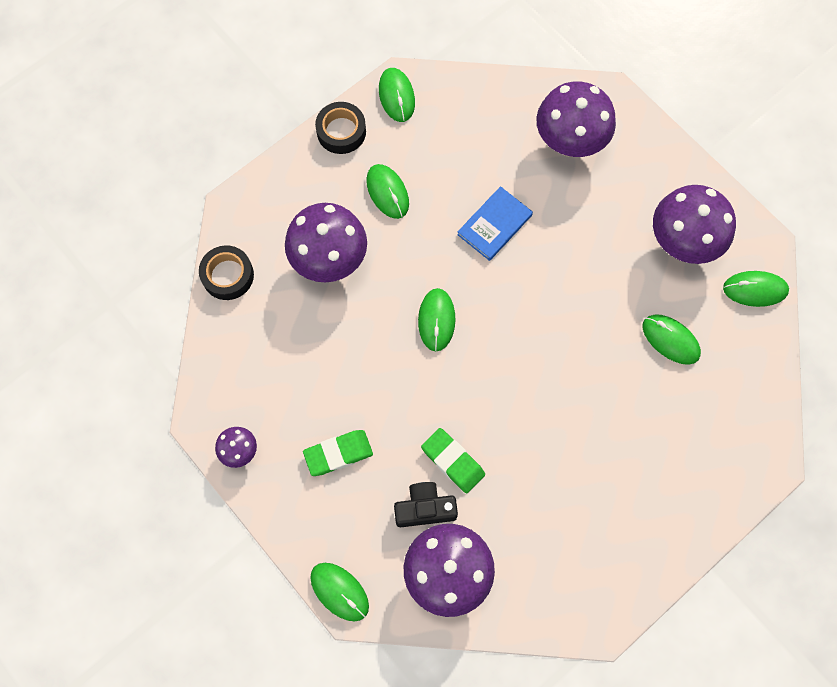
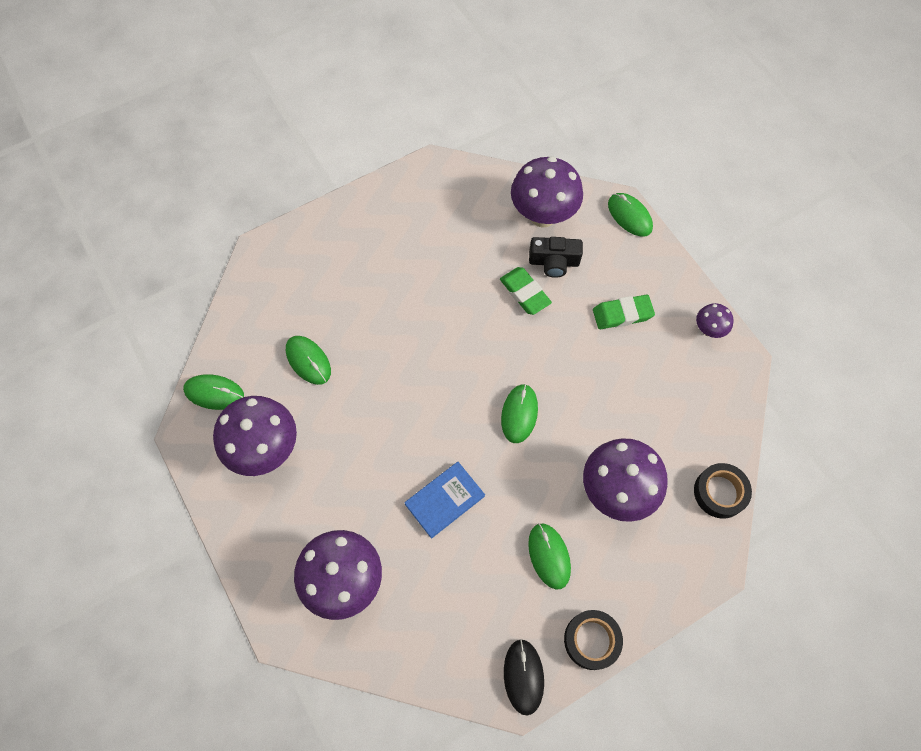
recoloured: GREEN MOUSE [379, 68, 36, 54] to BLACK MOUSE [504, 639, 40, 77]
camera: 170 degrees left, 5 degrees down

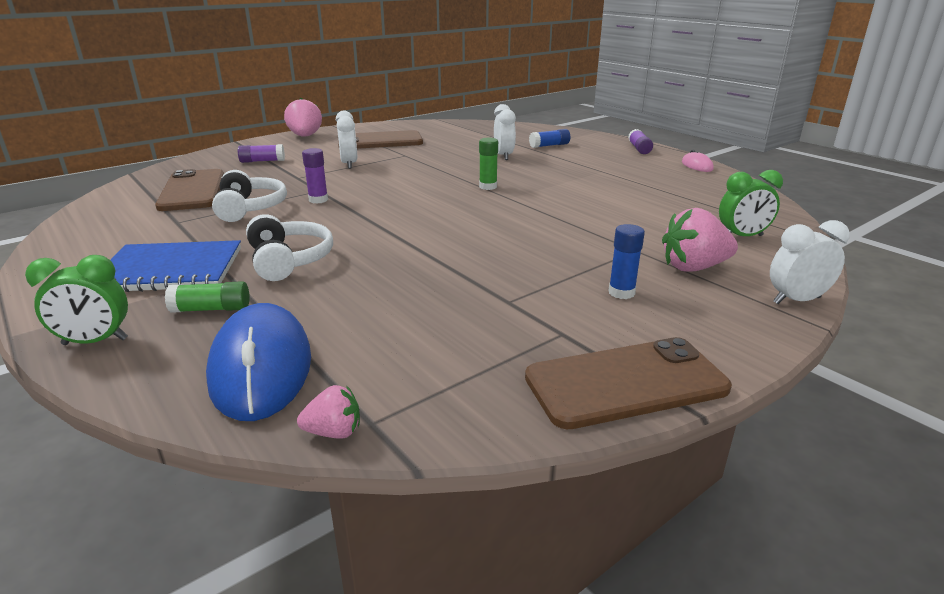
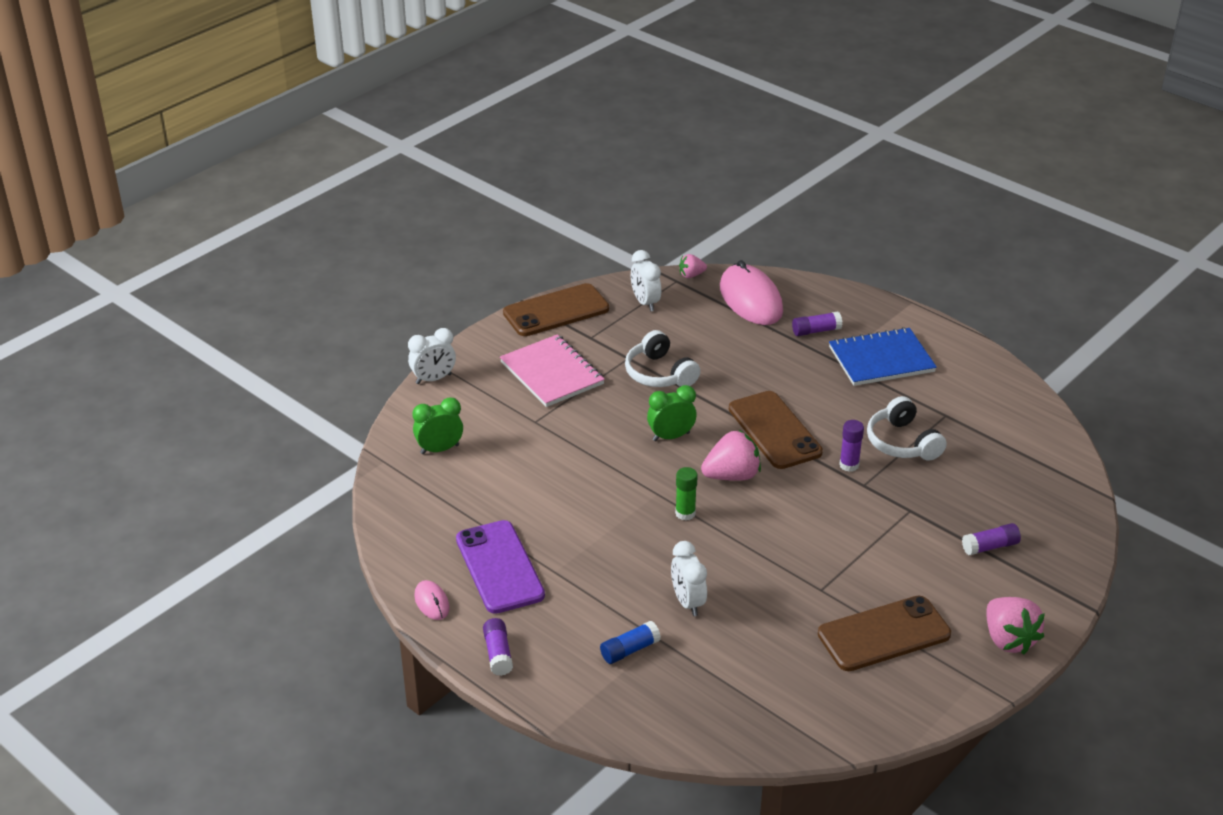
added: PURPLE PHONE [456, 520, 89, 94]
moved: GREEN CLOCK [25, 255, 103, 90] to [647, 385, 50, 56]; BROWN PHONE [155, 169, 69, 42] to [729, 391, 94, 78]; WHITE HEADPHONES [246, 214, 87, 67] to [625, 330, 76, 57]; WHITE CLOCK [336, 111, 22, 58] to [631, 250, 30, 61]; PINK STRAWBERRY [662, 208, 76, 64] to [701, 430, 60, 51]
replaced: BLUE GLUE STICK [608, 224, 37, 75] to PINK NOTEBOOK [500, 334, 105, 73]
recoloured: GREEN GLUE STICK [165, 281, 85, 32] to PURPLE GLUE STICK [792, 312, 50, 24]; BLUE MOUSE [206, 303, 105, 118] to PINK MOUSE [720, 260, 63, 65]
camera: 170 degrees right, 10 degrees up

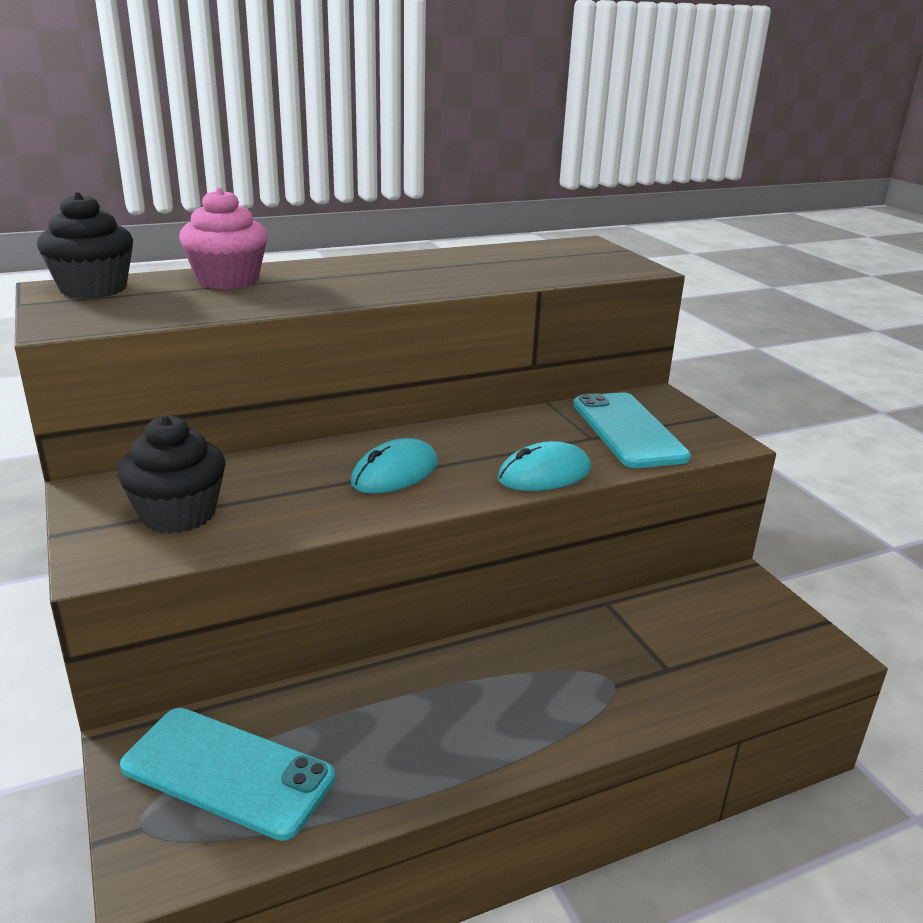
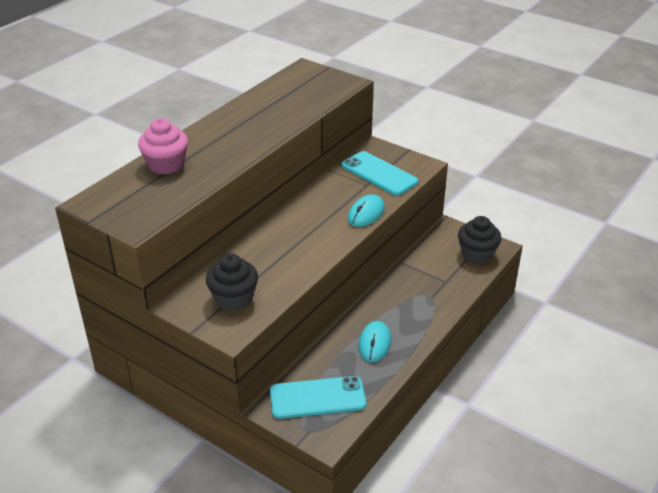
moved: BLACK CUPCAKE [37, 192, 96, 107] to [458, 216, 43, 48]; TURQUOISE MOUSE [351, 438, 87, 56] to [358, 321, 33, 41]
camera: 30 degrees left, 10 degrees up

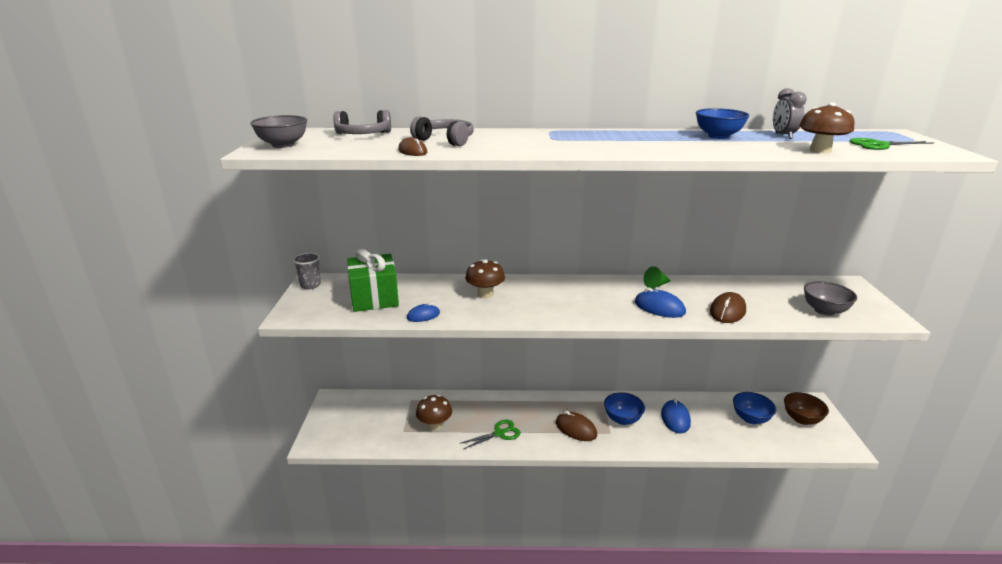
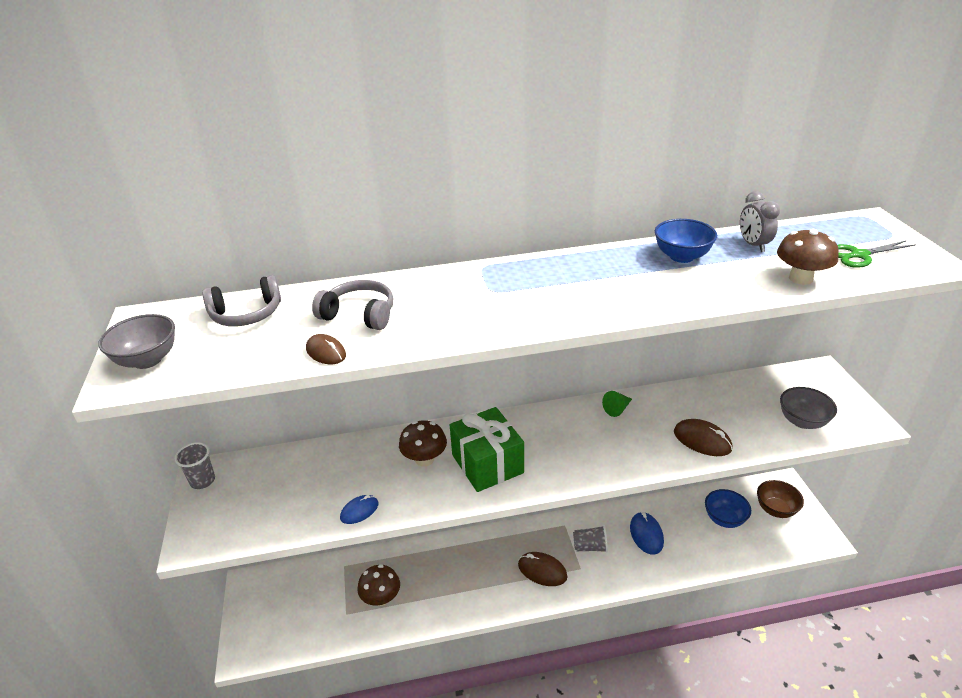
removed: GREEN SCISSORS [459, 420, 62, 29]; BLUE MOUSE [635, 288, 51, 30]
moved: GREEN GIFT [347, 249, 52, 63] to [450, 407, 74, 85]
replaced: BLUE BOWL [604, 392, 41, 33] to GREY CUP [573, 525, 35, 28]
turned: BROWN MOUSE [710, 292, 36, 31] = [674, 419, 59, 37] 75 degrees counterclockwise
camera: 10 degrees left, 10 degrees up

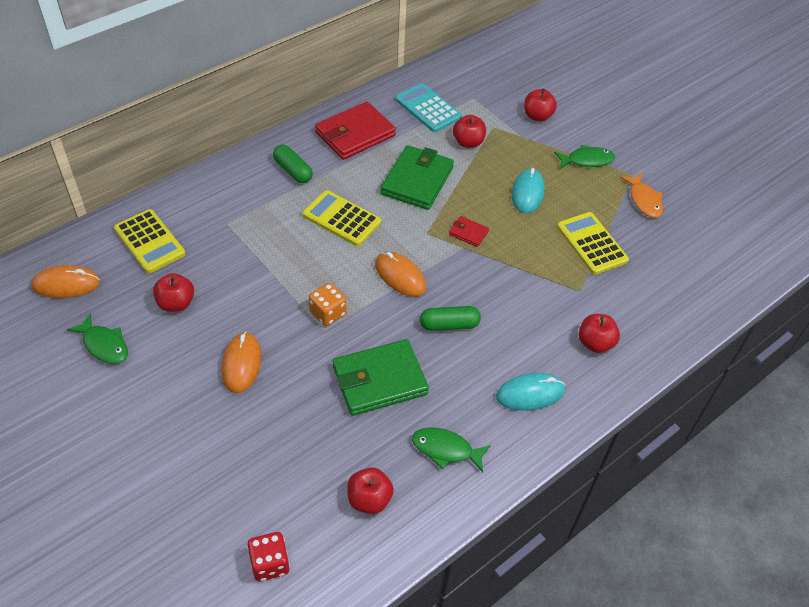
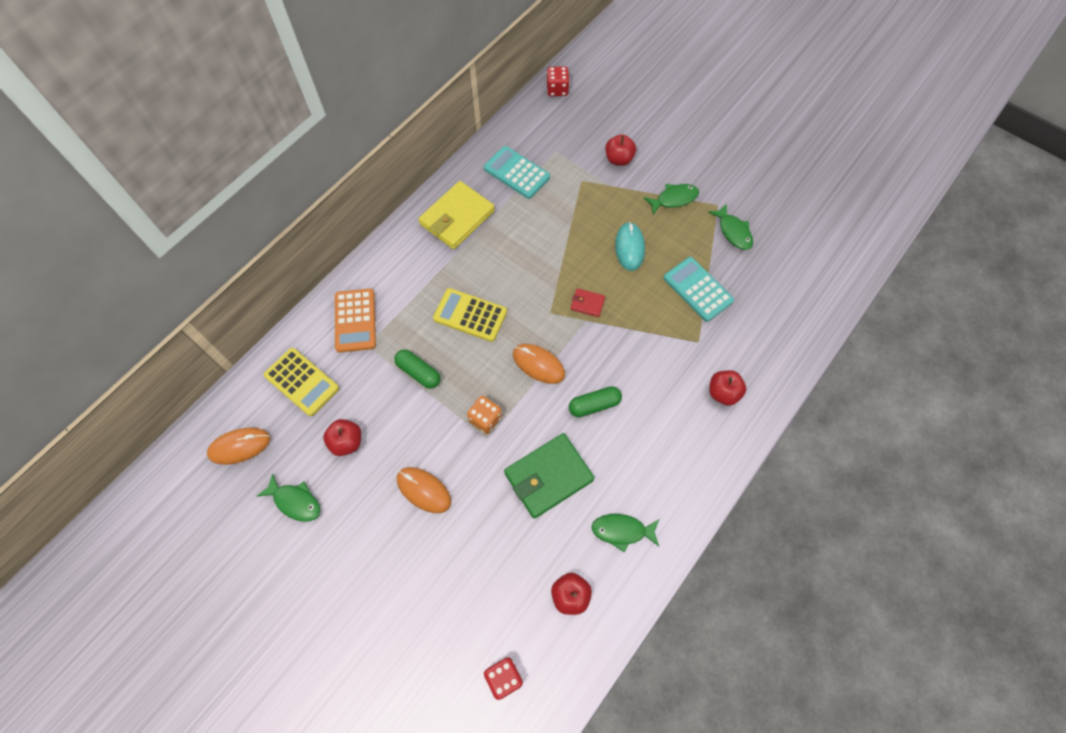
removed: GREEN WALLET [380, 145, 74, 65]; RED APPLE [453, 115, 33, 33]; TURQUOISE MOUSE [496, 373, 69, 38]
added: ORANGE CALCULATOR [335, 288, 41, 65]; RED DICE [547, 66, 23, 30]
moved: GREEN CAPSULE [273, 145, 40, 38] to [394, 349, 47, 40]
recoloured: RED WALLET [315, 101, 81, 59] to YELLOW WALLET [418, 181, 77, 68]; YELLOW CALCULATOR [557, 212, 72, 63] to TURQUOISE CALCULATOR [664, 257, 70, 65]; ORANGE FISH [620, 173, 43, 45] to GREEN FISH [708, 203, 45, 47]
turned: ORANGE MOUSE [222, 332, 39, 61] = [397, 467, 54, 46] 45 degrees counterclockwise
camera: 10 degrees left, 15 degrees up

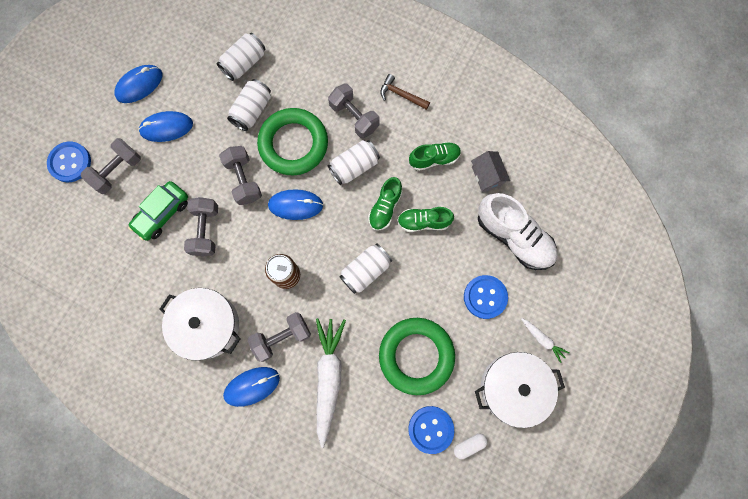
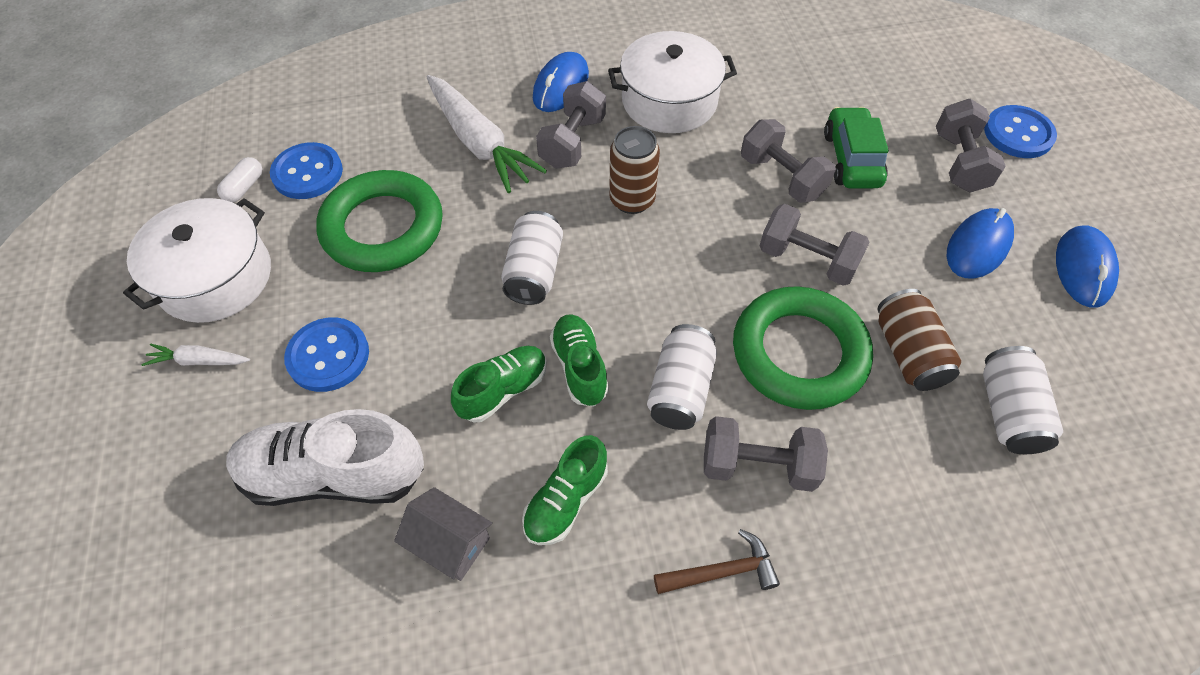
removed: BLUE MOUSE [268, 189, 55, 31]
recoloured: WHITE CAN [227, 79, 44, 52] to BROWN CAN [877, 289, 84, 102]
camera: 140 degrees right, 20 degrees down

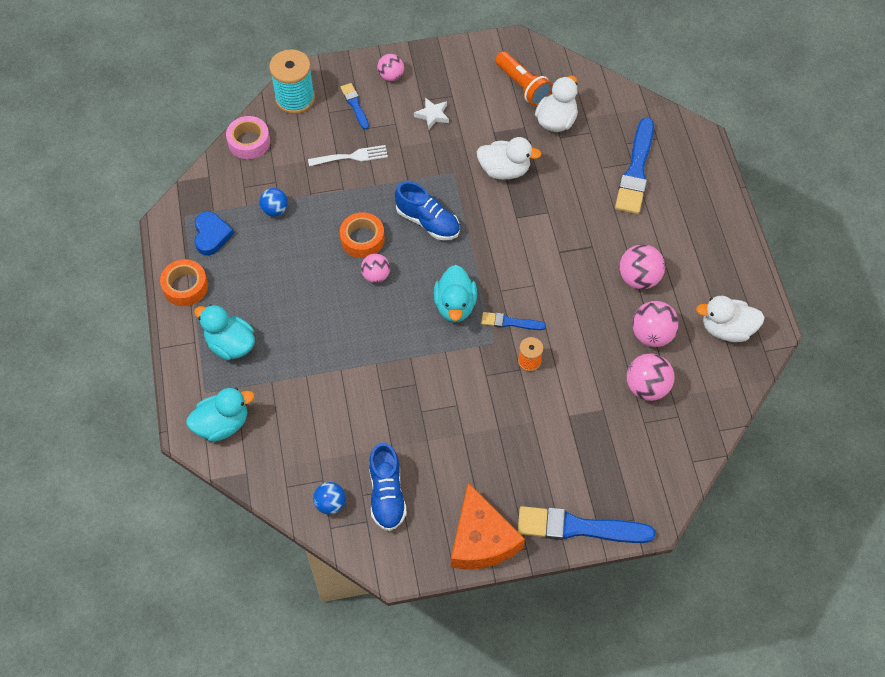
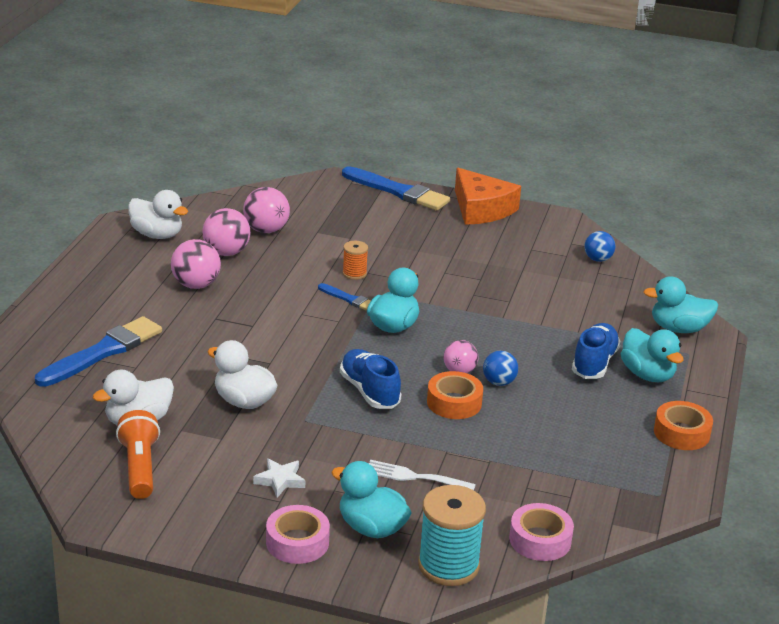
removed: BLUE HEART [194, 211, 40, 44]
moved: BLUE BALL [259, 188, 29, 29] to [483, 351, 35, 35]; BLUE SHOE [369, 442, 38, 89] to [572, 323, 49, 56]
replaced: BLUE BRUSH [341, 83, 28, 46] to TURQUOISE DUCK [331, 461, 81, 77]; PINK BALL [377, 54, 27, 27] to PINK TAPE [266, 505, 64, 59]
turned: ORANGE CHEESE [451, 483, 74, 86] = [455, 168, 66, 57] 135 degrees clockwise
camera: 155 degrees left, 30 degrees down

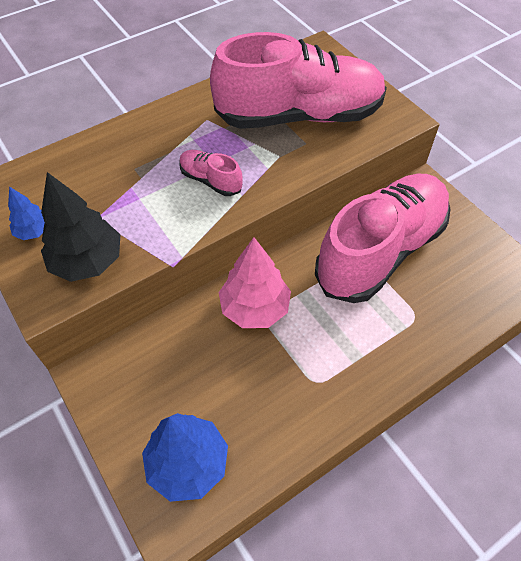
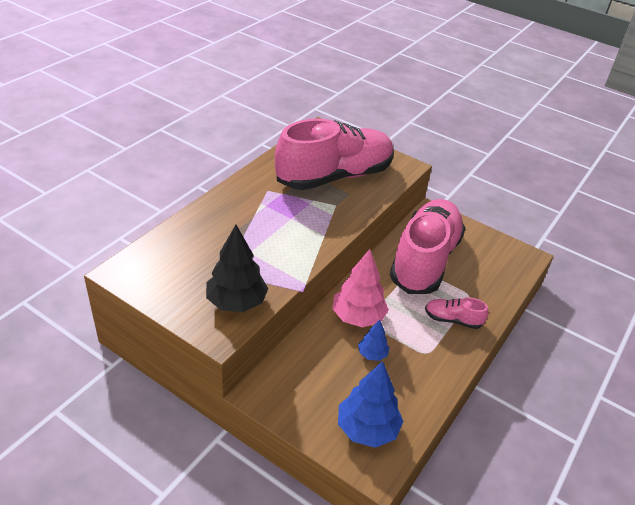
moved: BLUE TREE [8, 187, 37, 53] to [358, 320, 32, 41]; PINK SHOE [179, 150, 64, 46] to [425, 298, 64, 31]
camera: 25 degrees left, 15 degrees down

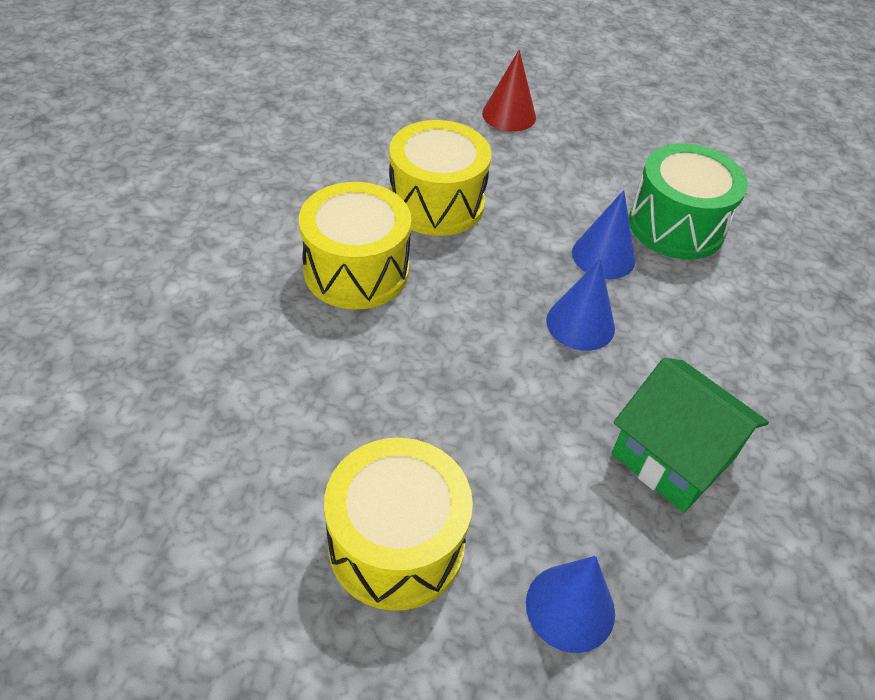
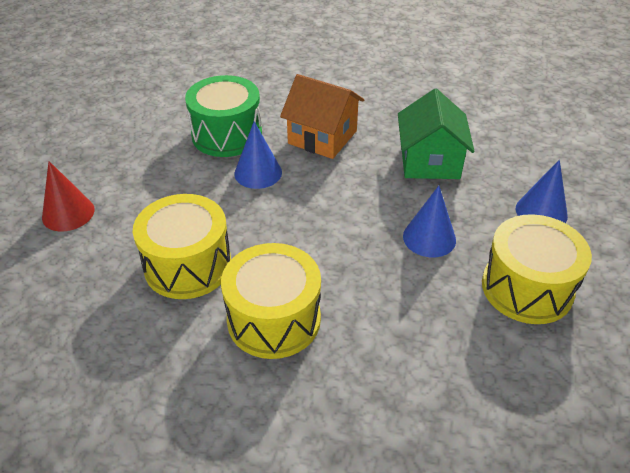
added: ORANGE HOUSE [280, 74, 84, 85]
moved: BLUE CONE [546, 258, 69, 93] to [403, 186, 53, 72]
turned: GREEN HOUSE [611, 358, 158, 155] = [398, 89, 77, 90] 45 degrees counterclockwise
camera: 85 degrees left, 5 degrees down

